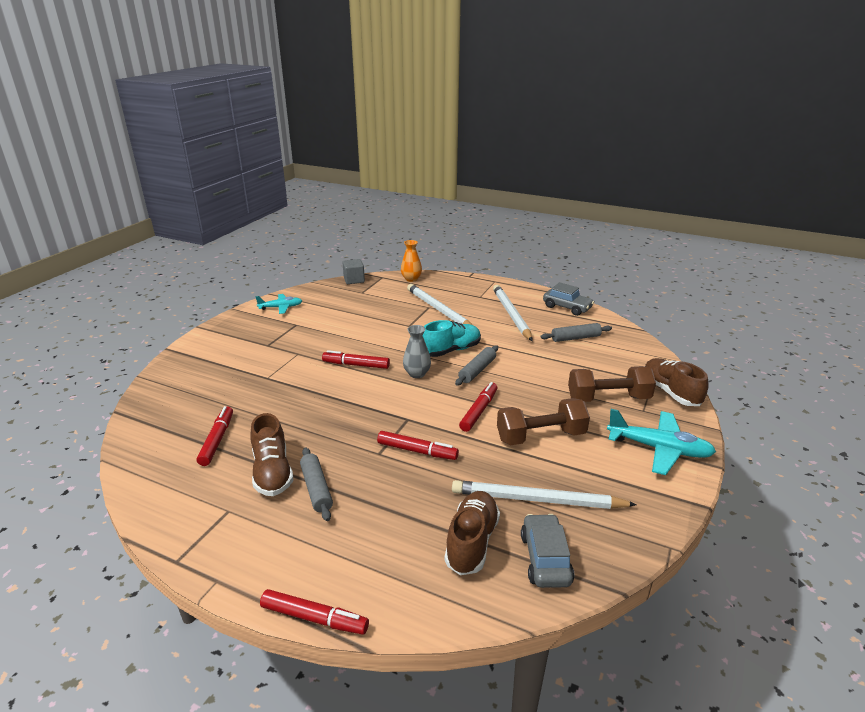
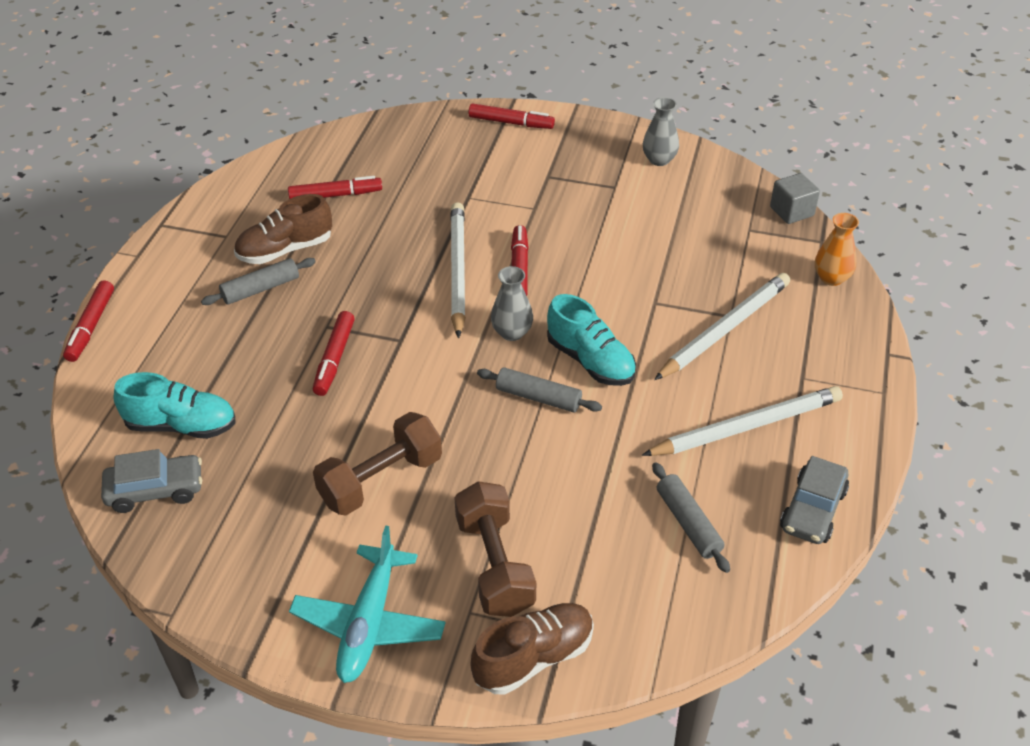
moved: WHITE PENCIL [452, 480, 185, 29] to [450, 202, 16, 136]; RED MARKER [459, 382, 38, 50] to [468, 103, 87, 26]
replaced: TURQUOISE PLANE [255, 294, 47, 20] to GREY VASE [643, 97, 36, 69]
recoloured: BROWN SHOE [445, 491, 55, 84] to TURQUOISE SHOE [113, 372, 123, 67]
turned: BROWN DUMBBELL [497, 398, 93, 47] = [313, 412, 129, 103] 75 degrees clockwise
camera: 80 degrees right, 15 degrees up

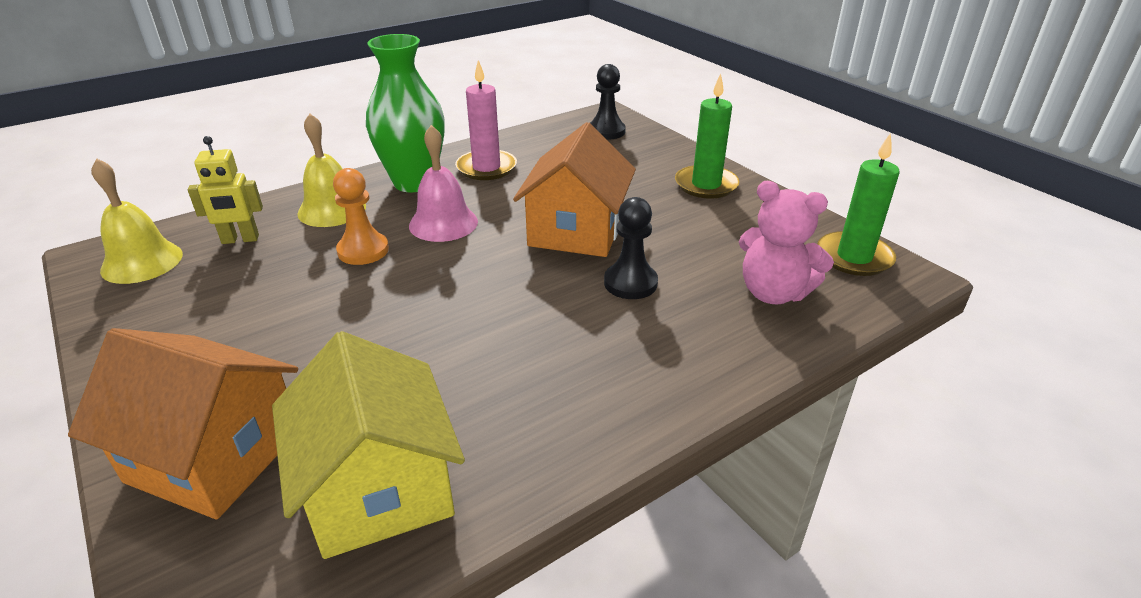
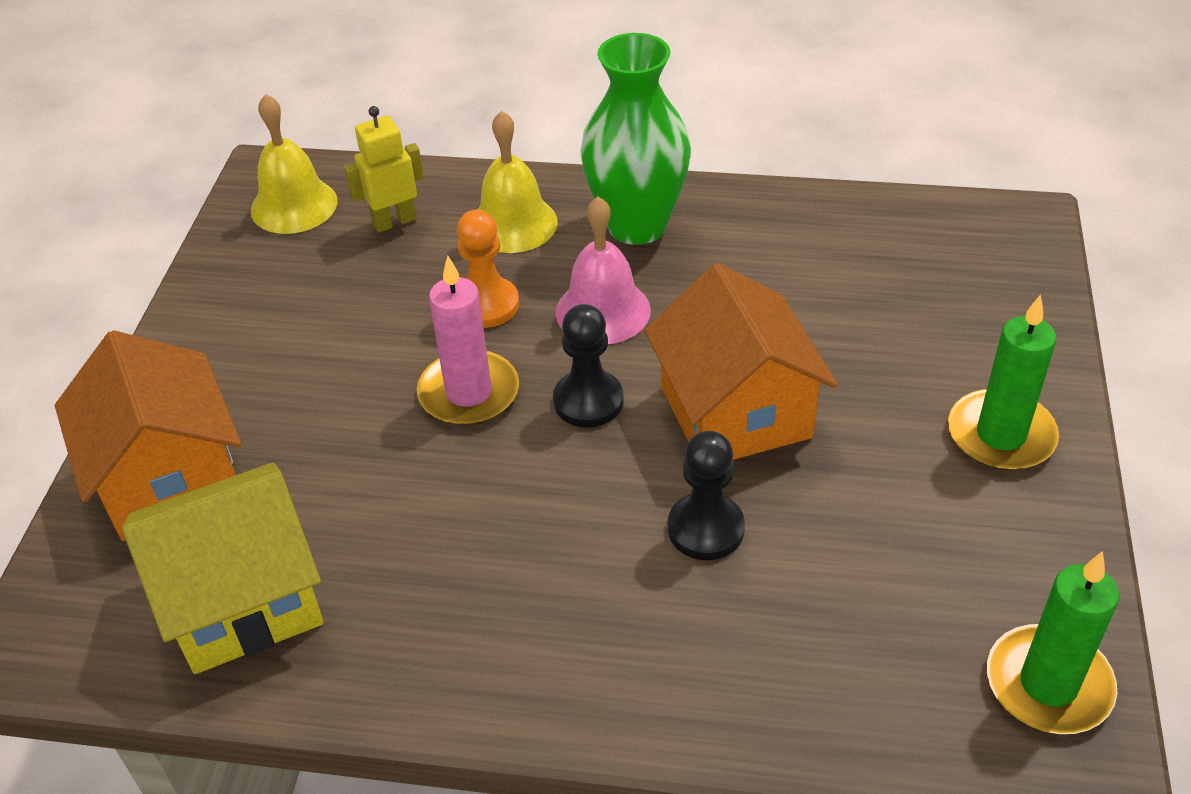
removed: PINK TEDDY BEAR [739, 181, 95, 123]
moved: PINK CANDLE [455, 60, 62, 120] to [417, 255, 102, 171]; BLACK PAWN [590, 64, 36, 76] to [553, 304, 71, 124]
turned: YELLOW ROBOT [187, 136, 76, 108] = [344, 106, 80, 127] 120 degrees clockwise; YELLOW HOUSE [272, 331, 193, 228] = [122, 463, 202, 211] 45 degrees clockwise; ORANGE HOUSE [513, 122, 123, 135] = [644, 263, 194, 197] 75 degrees counterclockwise
camera: 45 degrees right, 10 degrees up

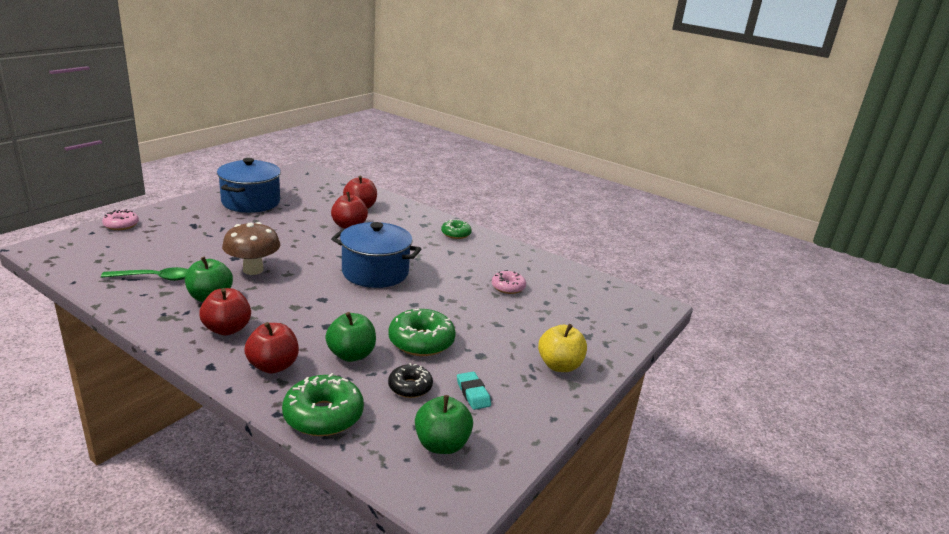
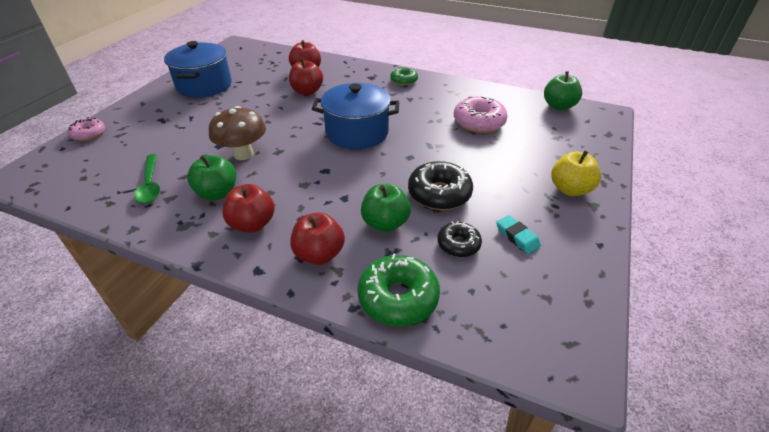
moved: GREEN APPLE [415, 395, 58, 59] to [544, 72, 38, 38]
recoloured: GREEN DONUT [388, 309, 68, 47] to BLACK DONUT [408, 161, 65, 49]
turned: GREEN SPOON [101, 267, 87, 14] = [134, 154, 26, 49] 90 degrees clockwise
resized: PINK DONUT [492, 270, 34, 24] = [454, 96, 54, 37] x1.65
camera: 10 degrees left, 15 degrees up

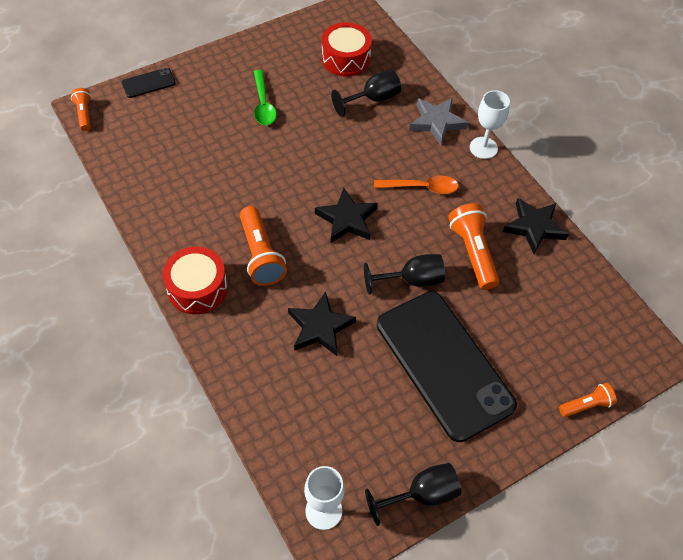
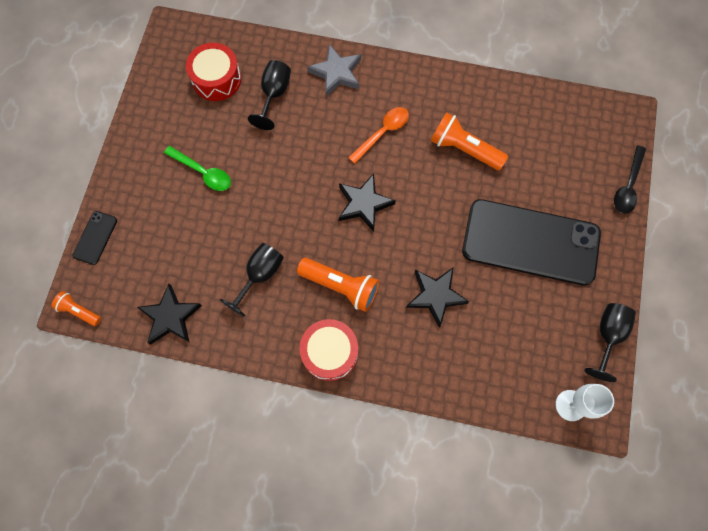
removed: WHITE GOBLET [470, 90, 40, 69]
moved: BLACK GOBLET [364, 254, 81, 41] to [220, 243, 64, 74]; BLACK STAR [503, 198, 66, 56] to [137, 284, 65, 61]
replaced: ORANGE FLASHLIGHT [559, 383, 58, 34] to BLACK SPOON [614, 145, 32, 69]
camera: 45 degrees left, 15 degrees up

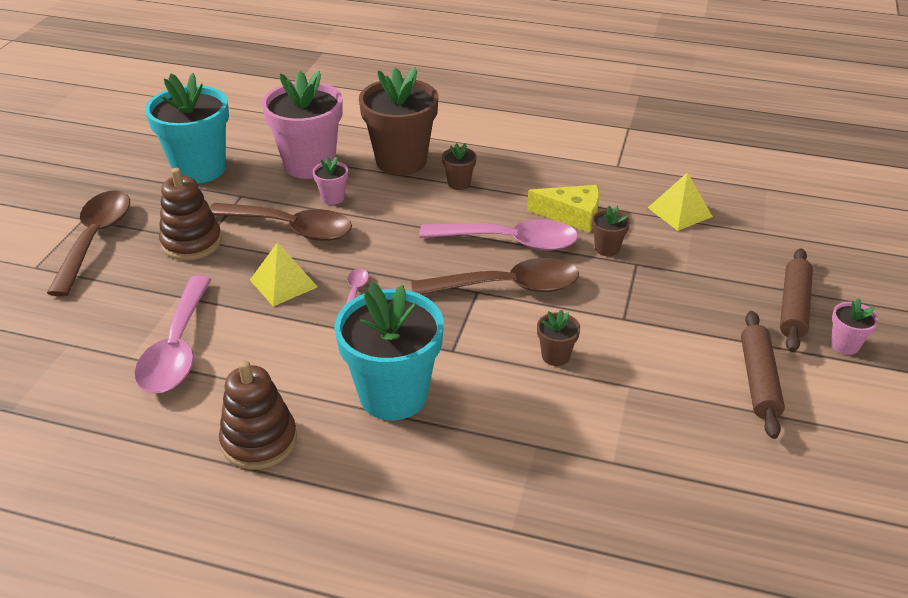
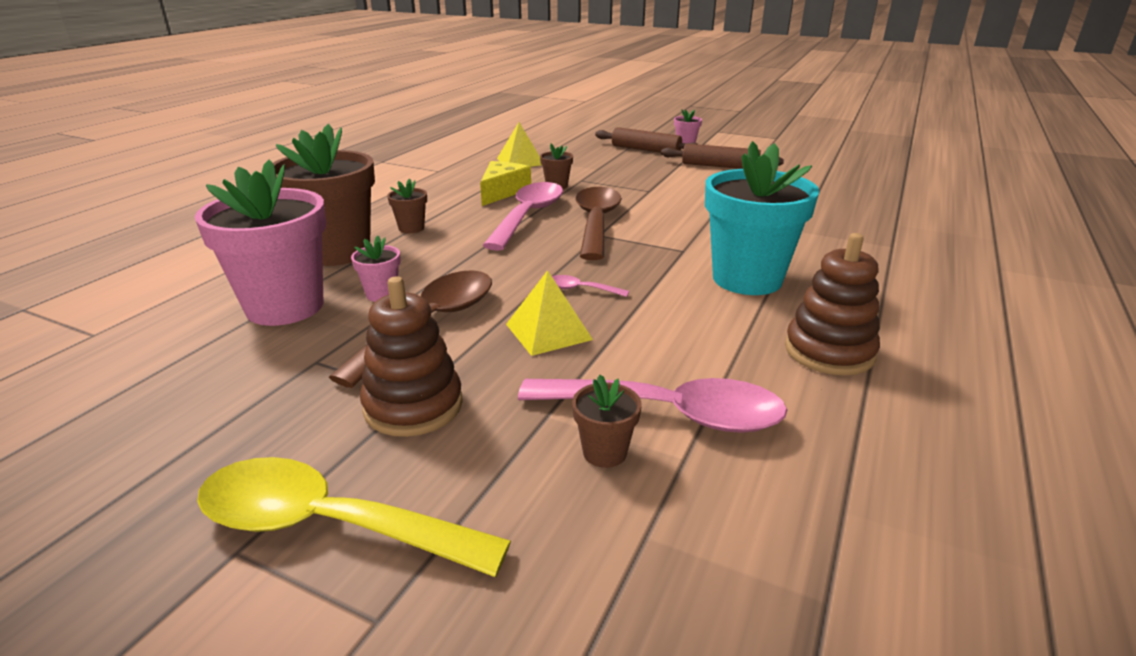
removed: TURQUOISE FLOWER POT [145, 73, 84, 110]
moved: BROWN FLOWER POT [537, 310, 43, 56] to [572, 375, 70, 93]
recoloured: BROWN SPOON [47, 190, 83, 107] to YELLOW SPOON [197, 457, 314, 120]
camera: 80 degrees left, 10 degrees down

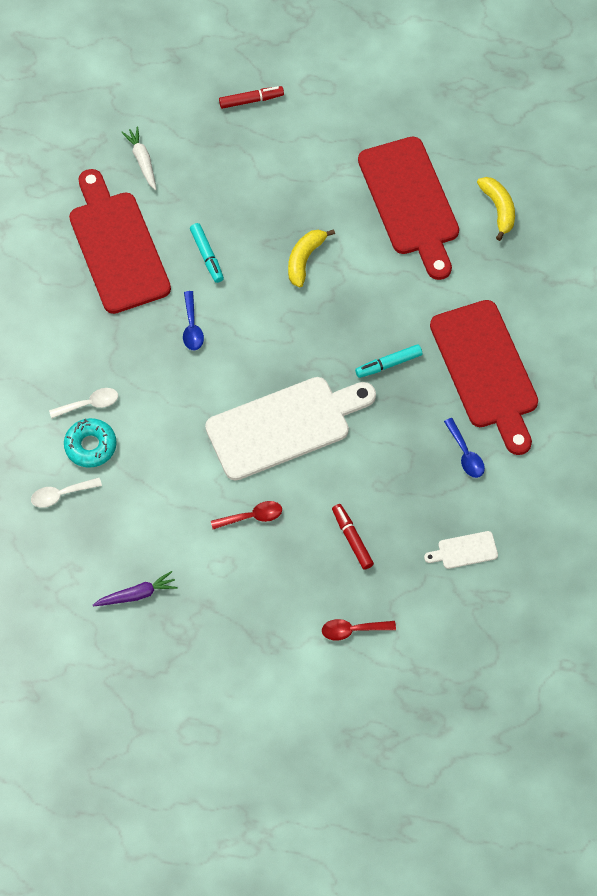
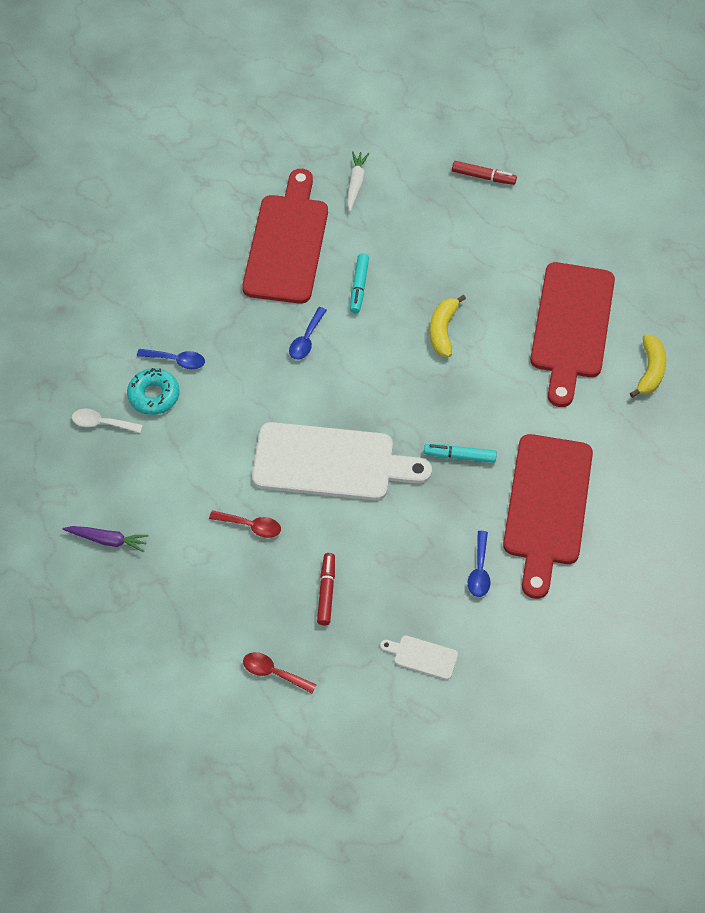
recoloured: WHITE SPOON [49, 388, 69, 30] to BLUE SPOON [137, 349, 68, 20]
turned: YELLOW BANANA [288, 229, 47, 58] = [430, 295, 36, 62] 45 degrees counterclockwise
camera: 30 degrees right, 5 degrees down

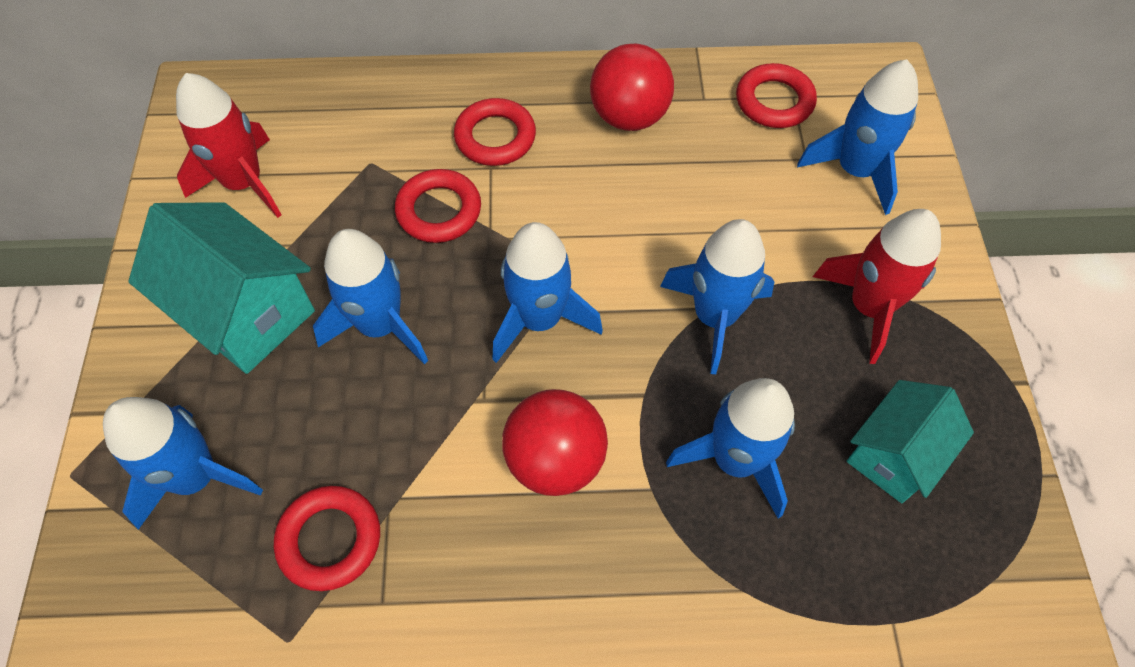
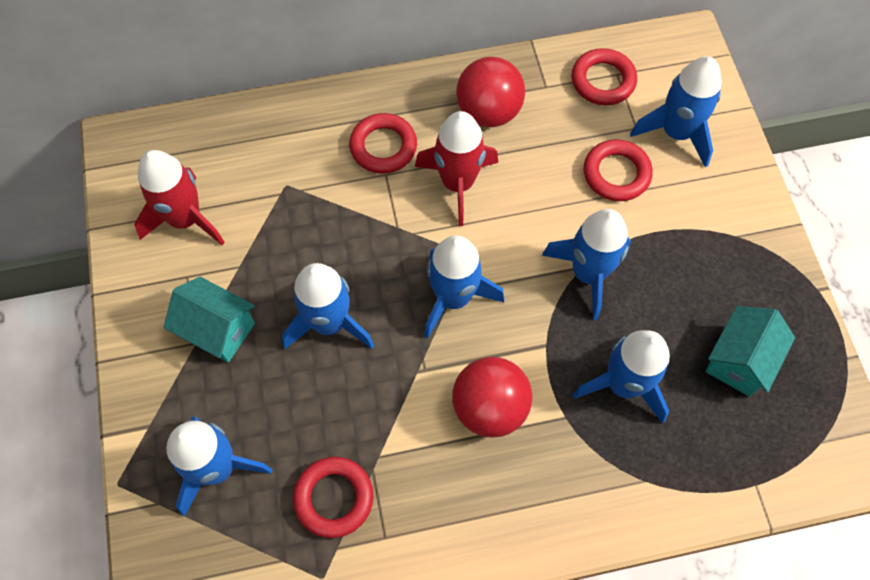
moved: RED RING [395, 169, 86, 74] to [584, 139, 69, 62]; RED ROCKET [813, 209, 128, 155] to [415, 111, 83, 115]
resized: TURQUOISE HOUSE [128, 202, 187, 172] = [164, 277, 91, 86] x0.65
camera: 10 degrees left, 5 degrees up

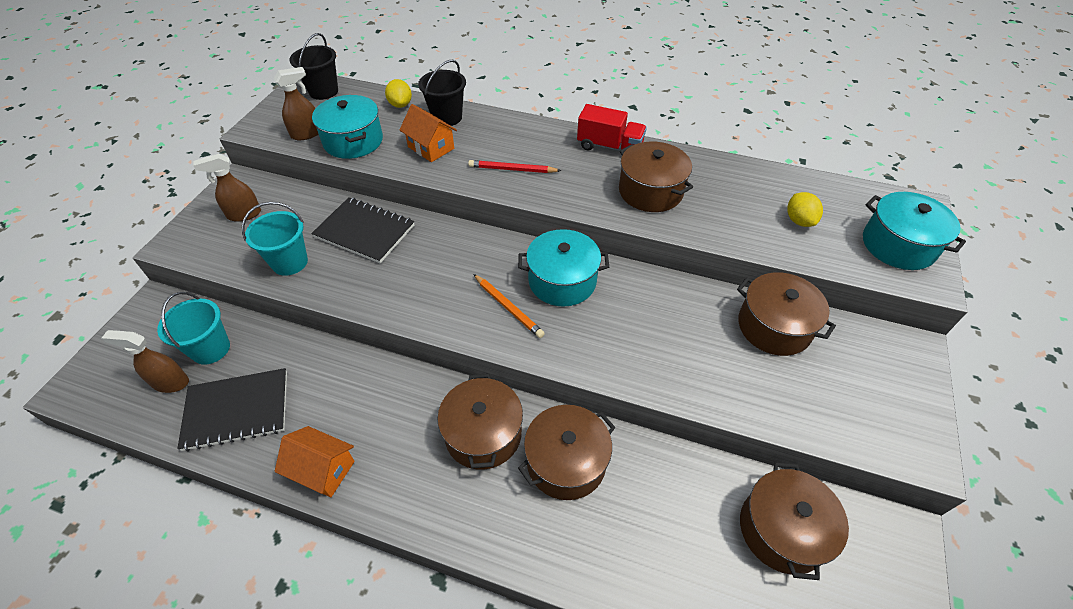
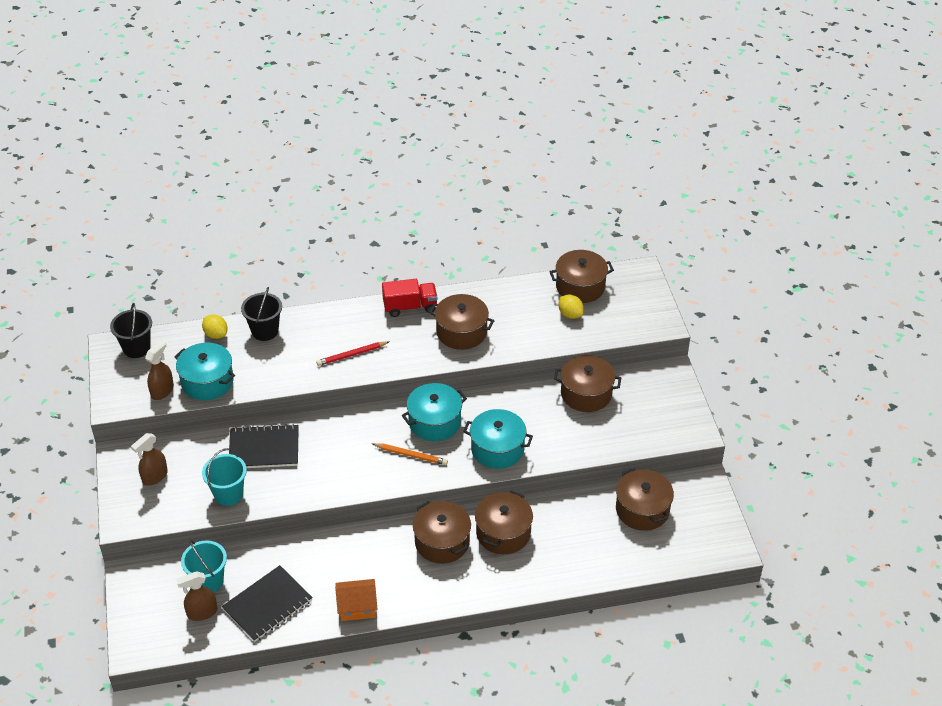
removed: ORANGE HOUSE [400, 104, 57, 58]
added: BROWN POT [549, 250, 65, 53]
moved: TURQUOISE POT [863, 192, 103, 78] to [463, 409, 70, 60]
camera: 30 degrees left, 5 degrees down

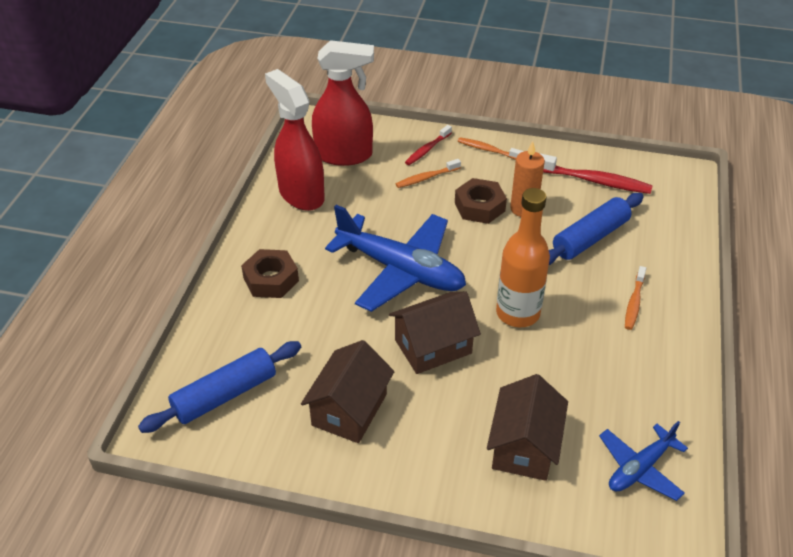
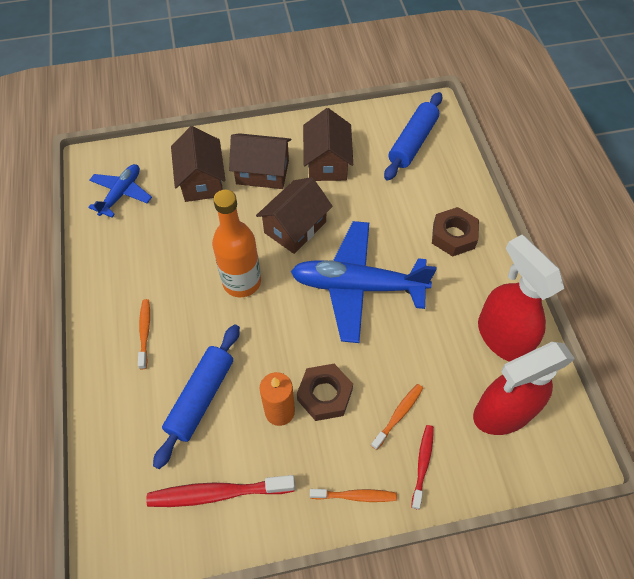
added: BROWN HOUSE [229, 133, 62, 56]
turned: RED SPRAY BOTTLE [265, 69, 60, 142] = [478, 235, 86, 127] 150 degrees counterclockwise
camera: 155 degrees right, 15 degrees up

